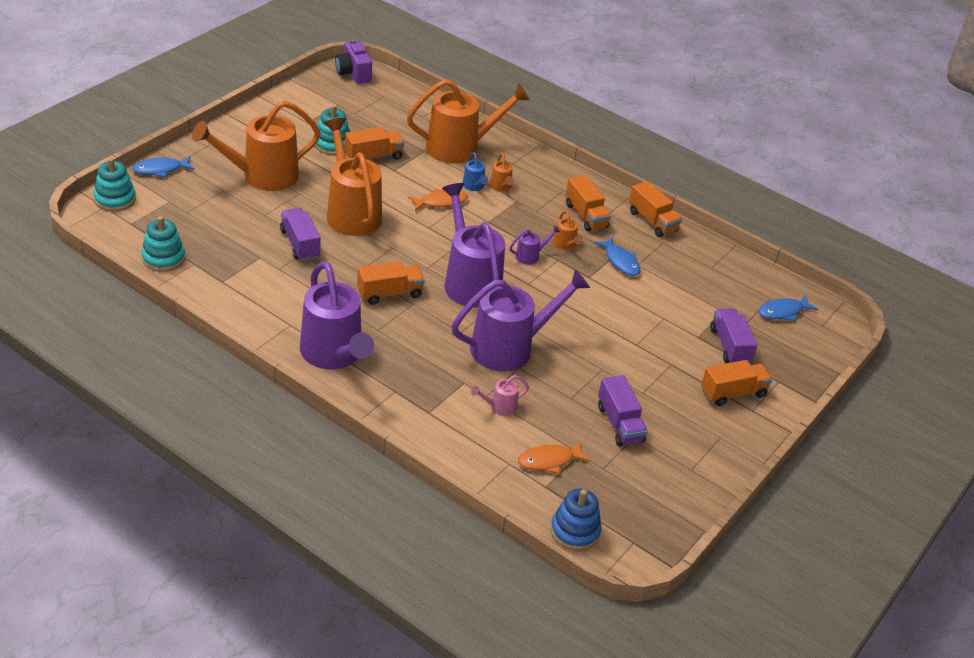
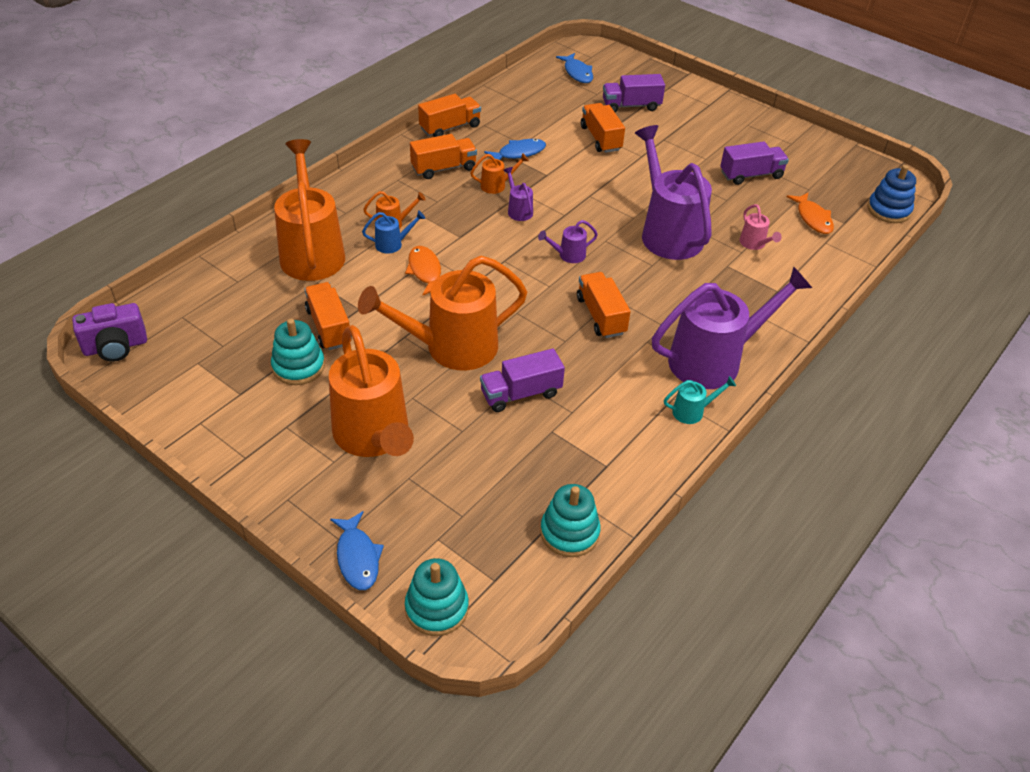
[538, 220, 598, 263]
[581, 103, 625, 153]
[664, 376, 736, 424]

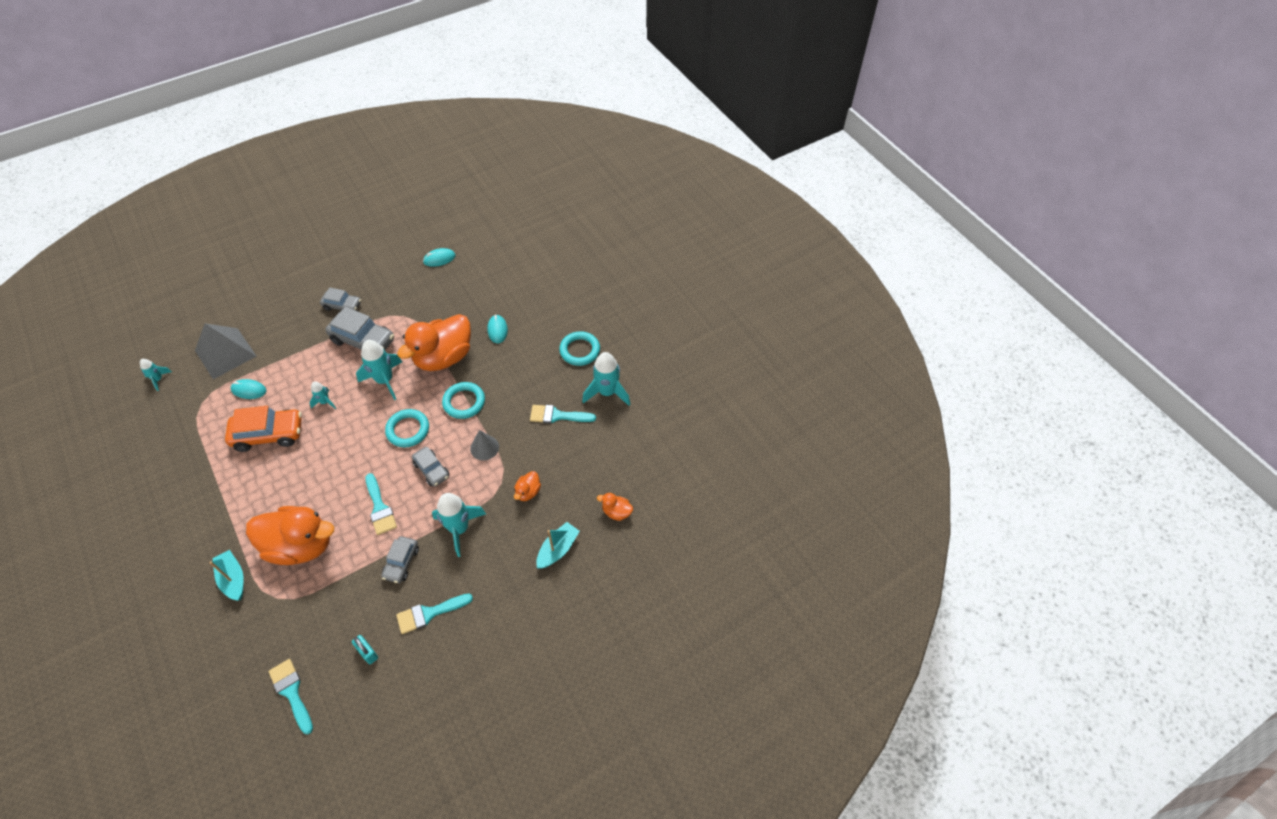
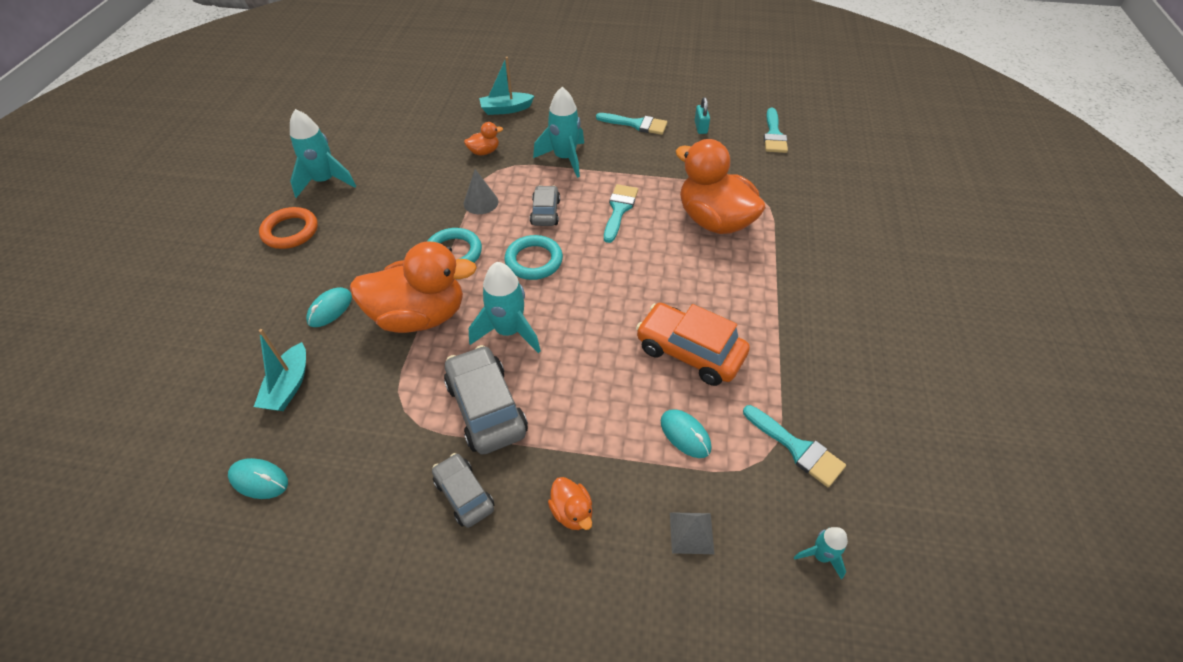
[670, 512, 714, 554]
[259, 207, 318, 249]
[309, 382, 336, 409] (first image)
[743, 405, 846, 487]
[548, 477, 592, 530]
[381, 536, 419, 583] (first image)
[254, 329, 306, 411]

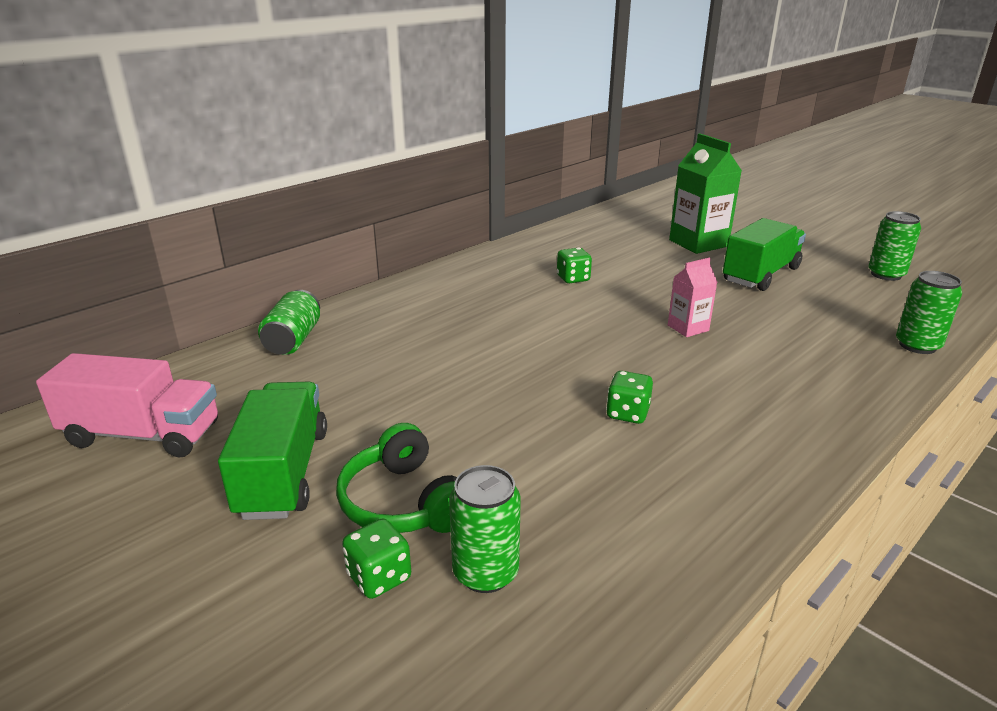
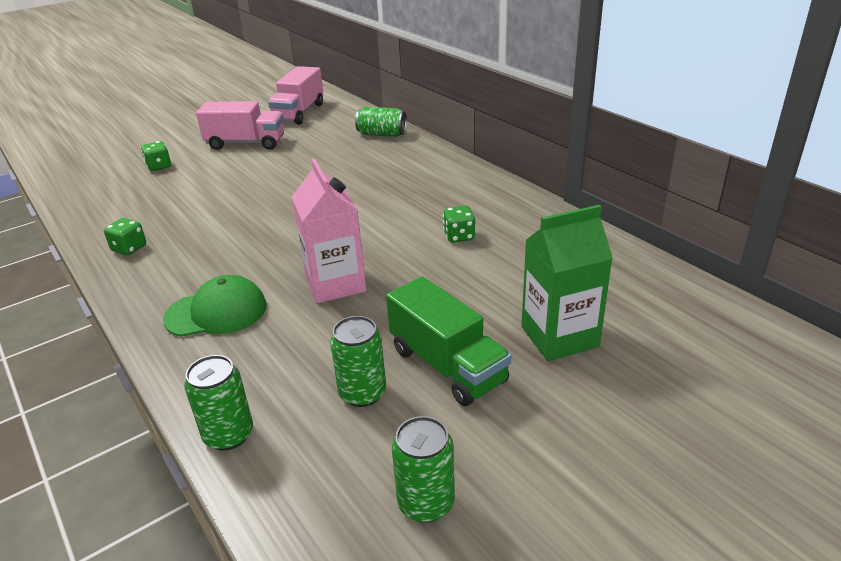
[292, 158, 366, 304]
[104, 218, 146, 255]
[196, 101, 284, 150]
[336, 423, 457, 533] (first image)
[330, 316, 386, 407]
[163, 275, 267, 337]

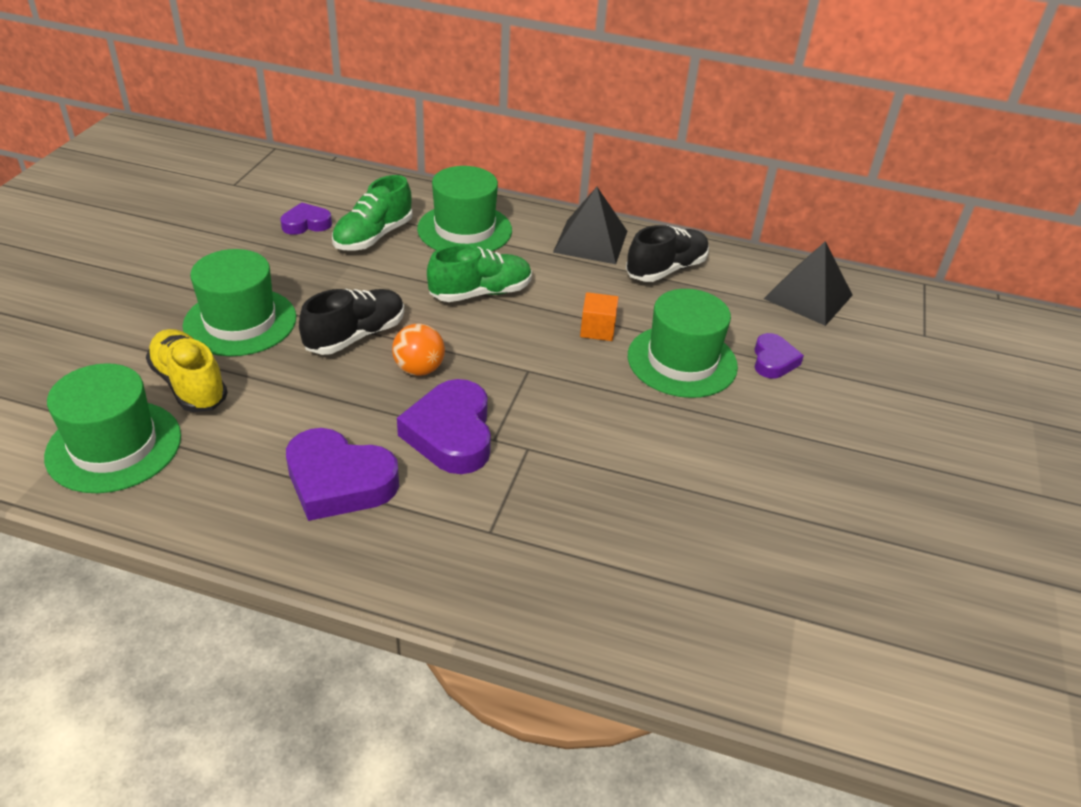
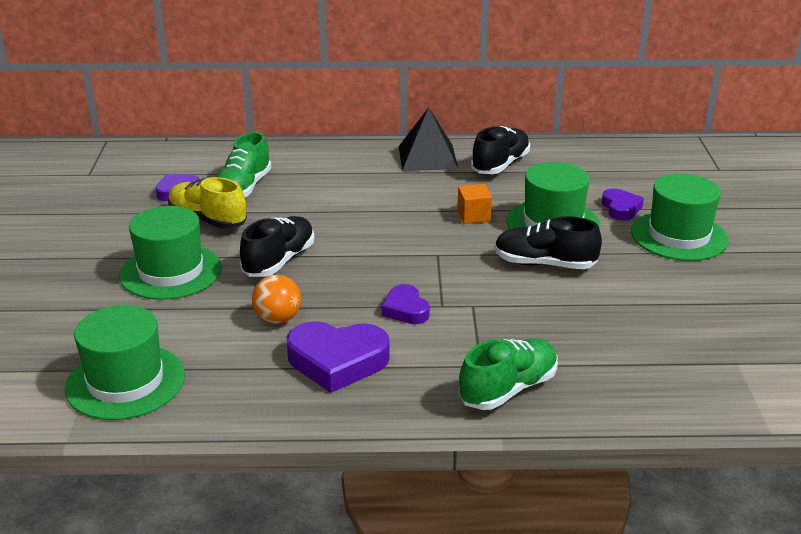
[631, 174, 728, 261]
[764, 241, 853, 326] (first image)
[459, 338, 558, 410]
[252, 275, 301, 324]
[168, 177, 247, 229]
[381, 284, 430, 324]
[495, 216, 602, 269]

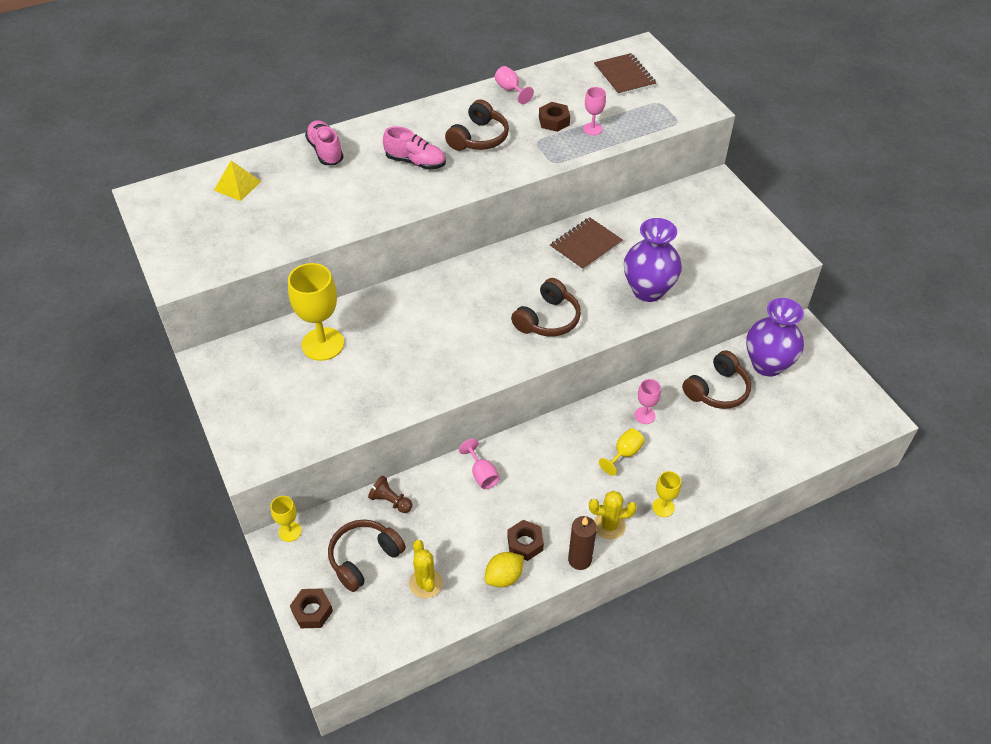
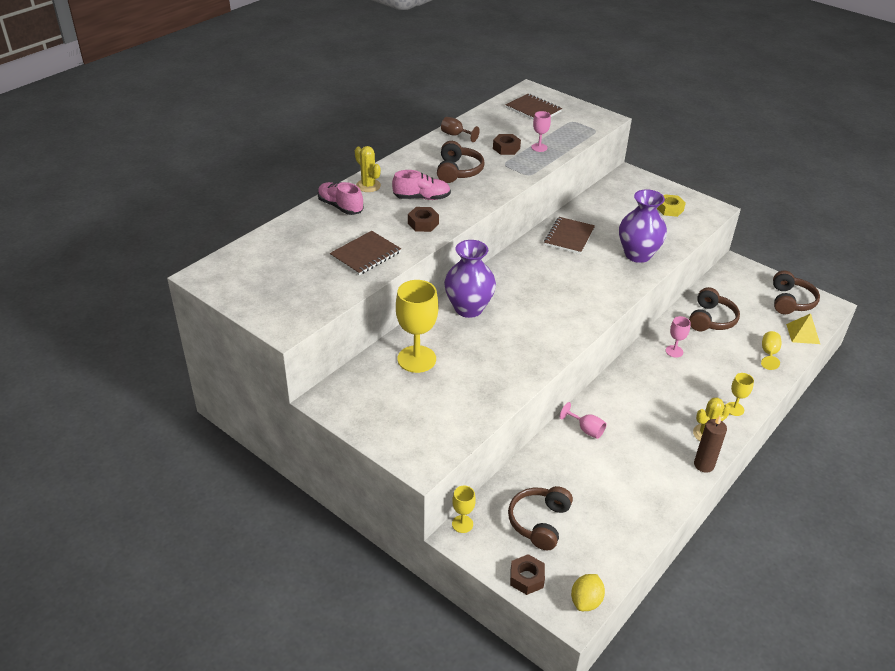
[441, 117, 480, 142]
[786, 313, 820, 344]
[773, 271, 820, 314]
[444, 240, 496, 318]
[761, 331, 781, 370]
[368, 476, 412, 513] (first image)
[408, 207, 439, 232]
[355, 146, 381, 192]
[571, 574, 605, 611]
[657, 194, 686, 217]
[330, 231, 401, 275]

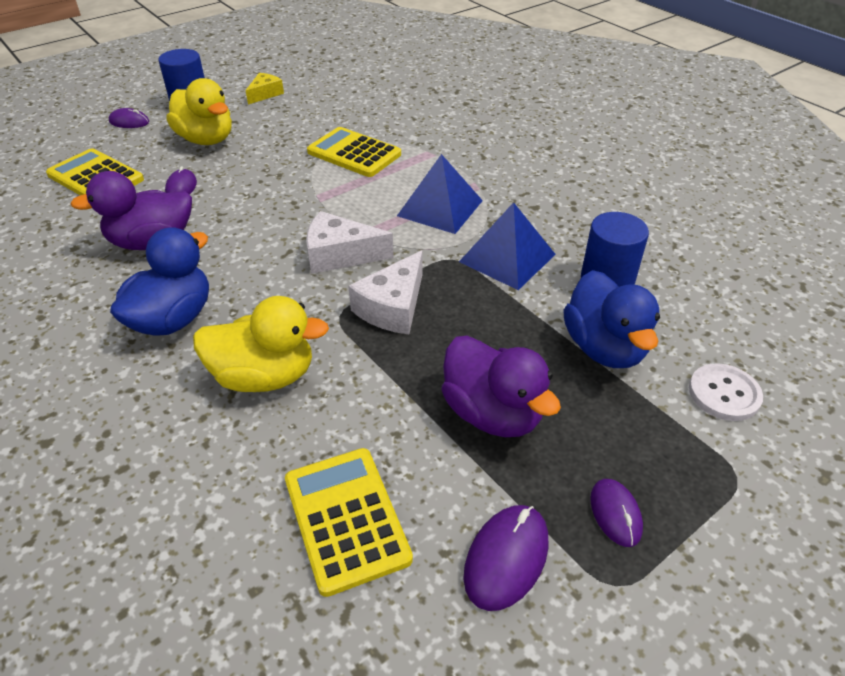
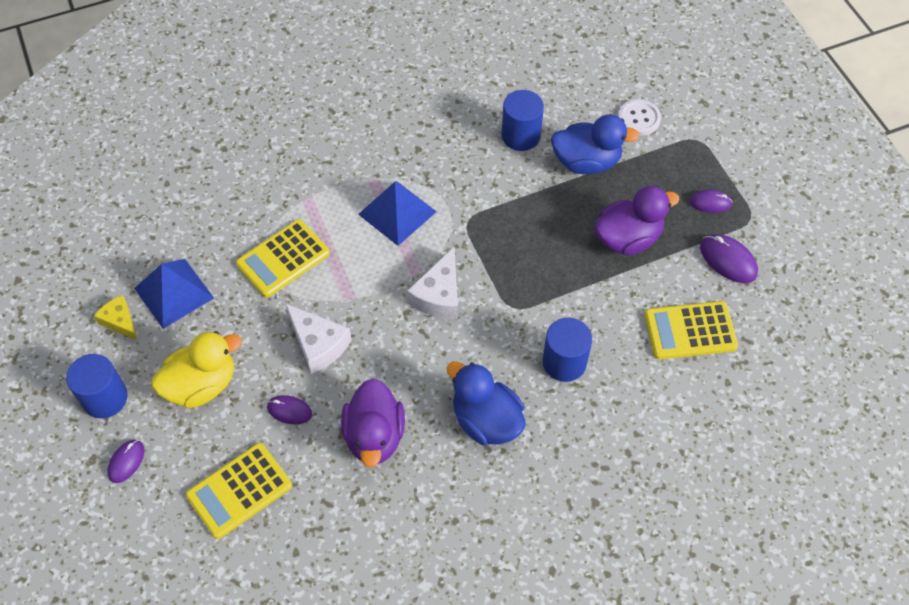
[134, 259, 214, 329]
[285, 304, 352, 374]
[542, 318, 592, 382]

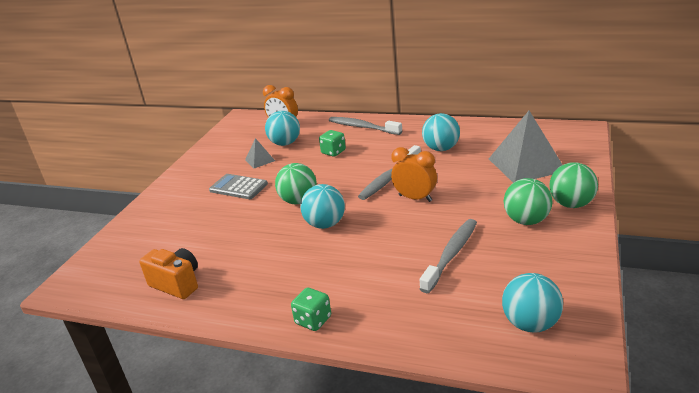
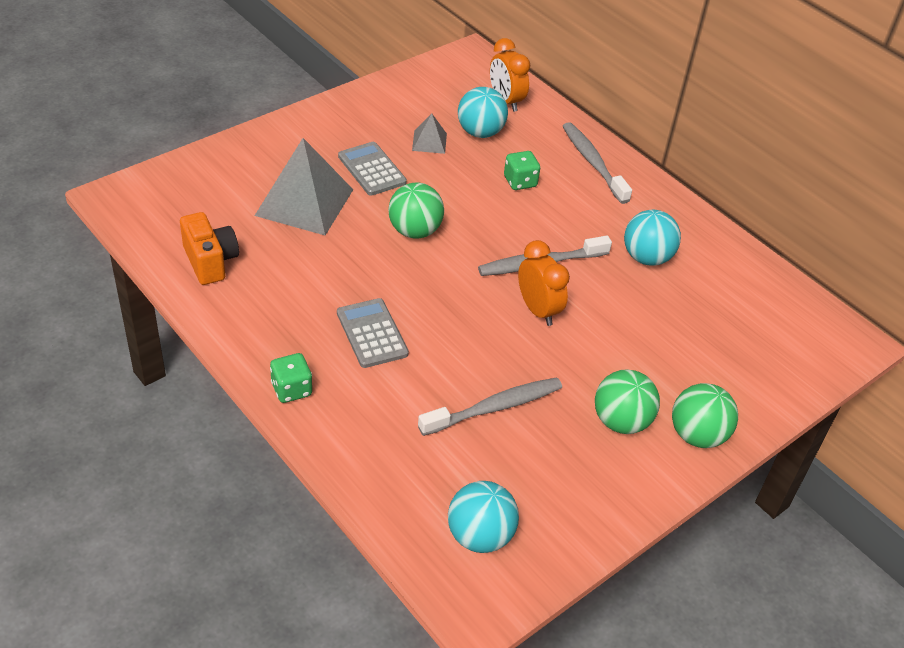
[255, 138, 353, 235]
[300, 184, 345, 229] (first image)
[337, 298, 409, 368]

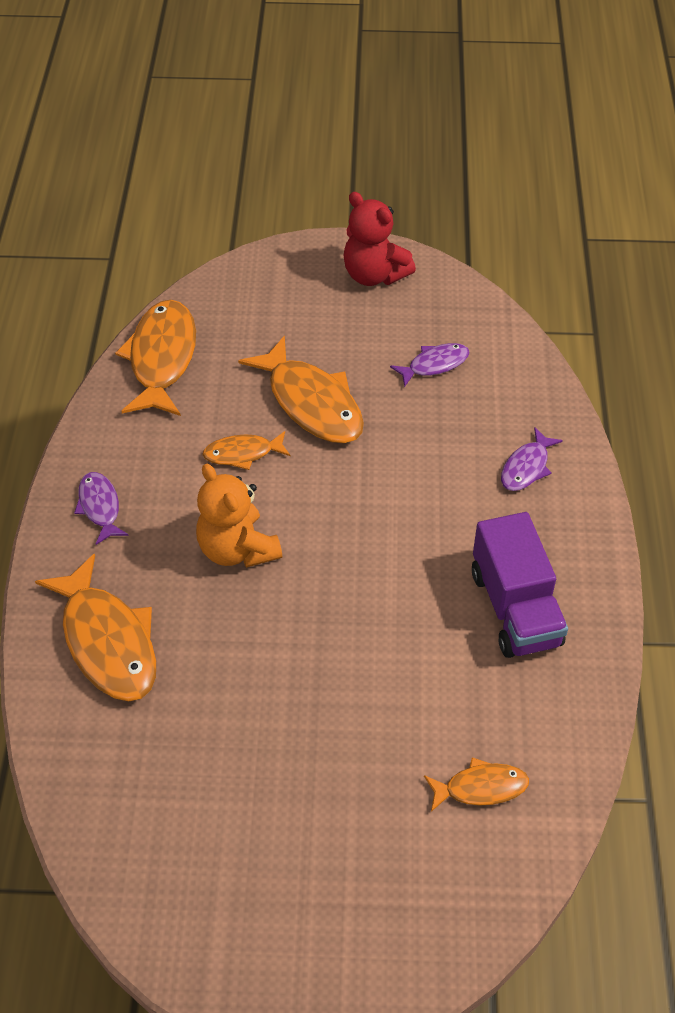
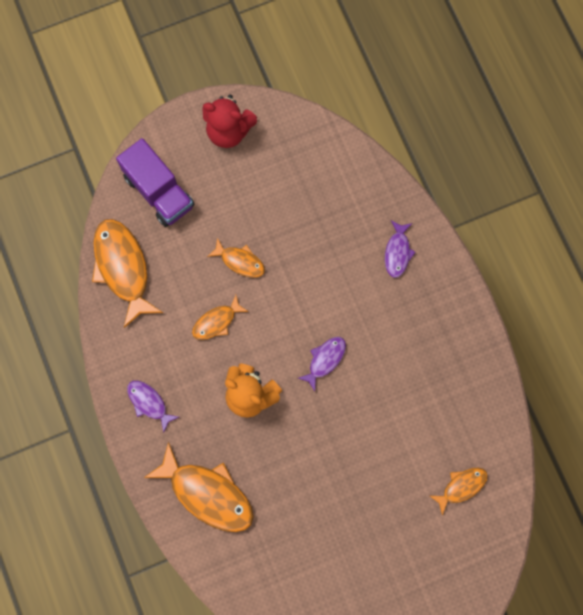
[207, 238, 265, 277]
[298, 337, 346, 391]
[116, 138, 194, 227]

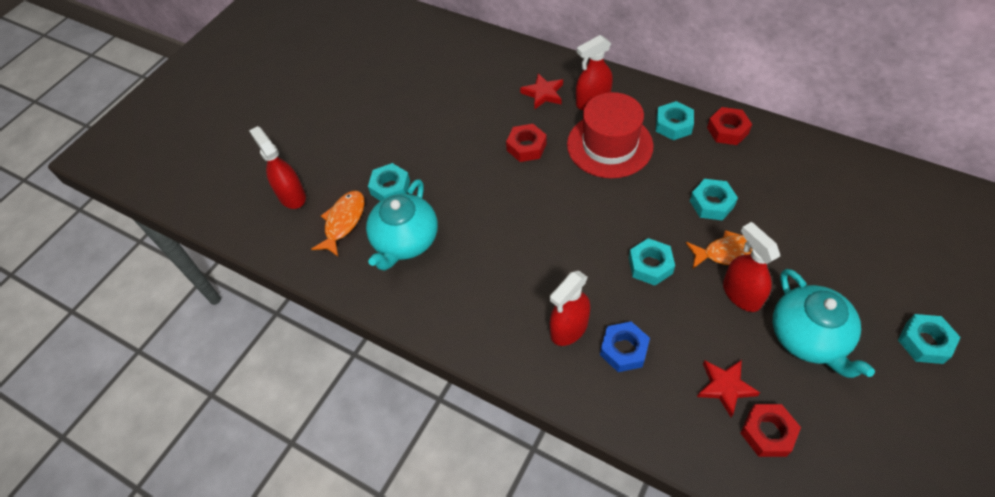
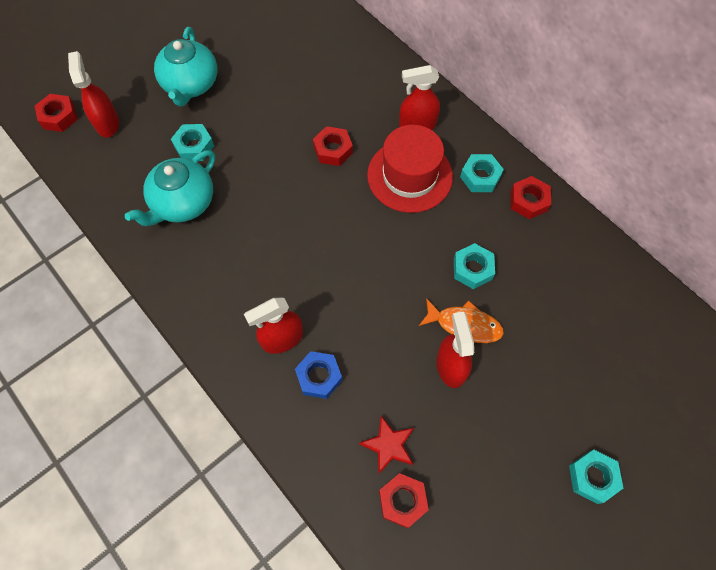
[520, 73, 563, 110] (first image)
[311, 191, 365, 256] (first image)
[629, 238, 675, 286] (first image)
[154, 27, 217, 107]
[35, 94, 78, 132]

